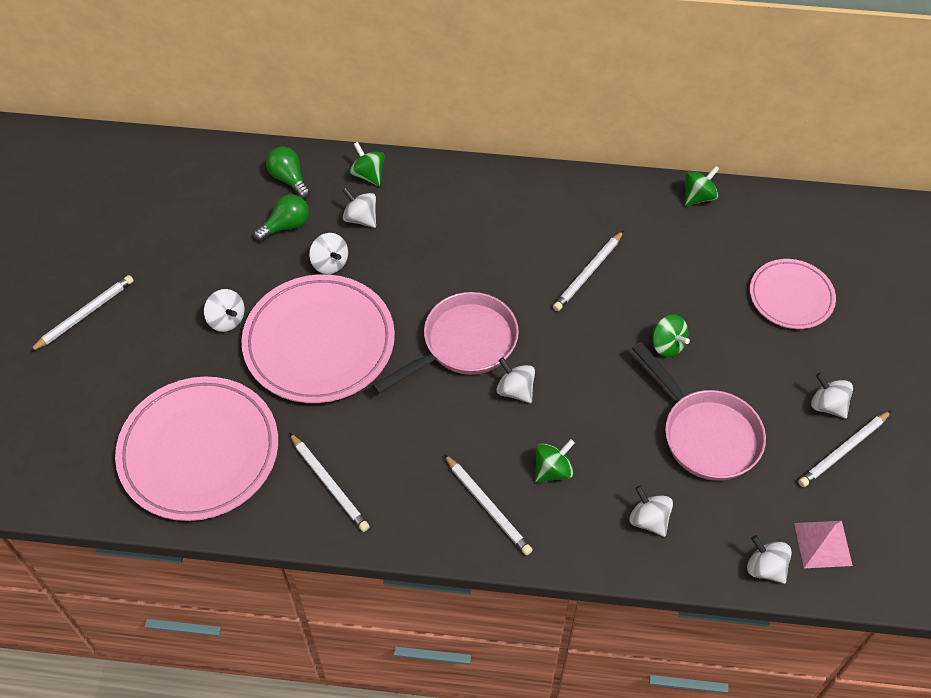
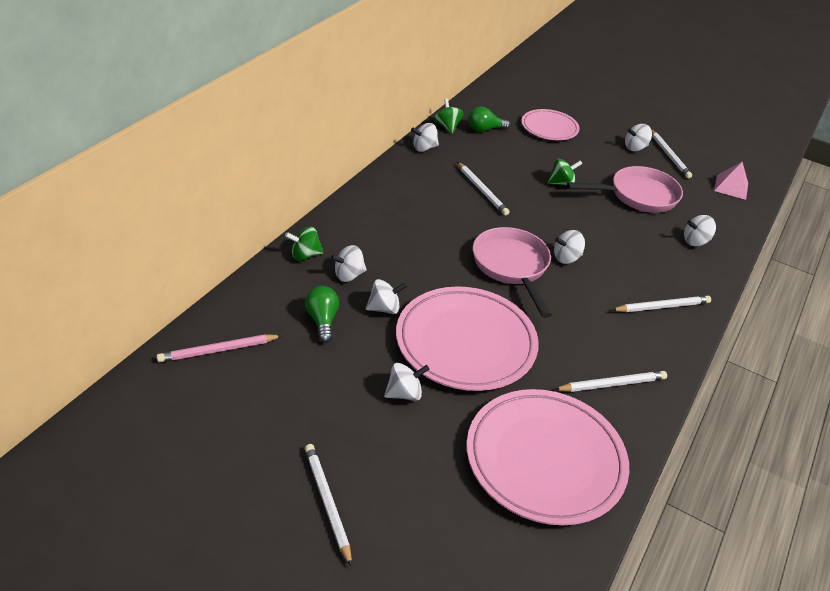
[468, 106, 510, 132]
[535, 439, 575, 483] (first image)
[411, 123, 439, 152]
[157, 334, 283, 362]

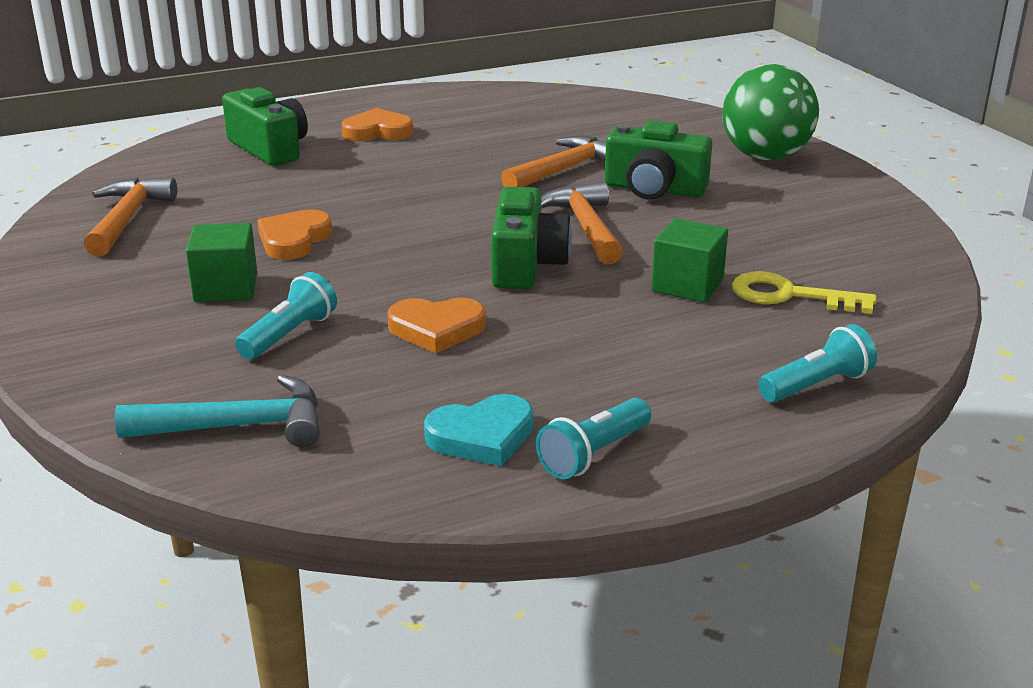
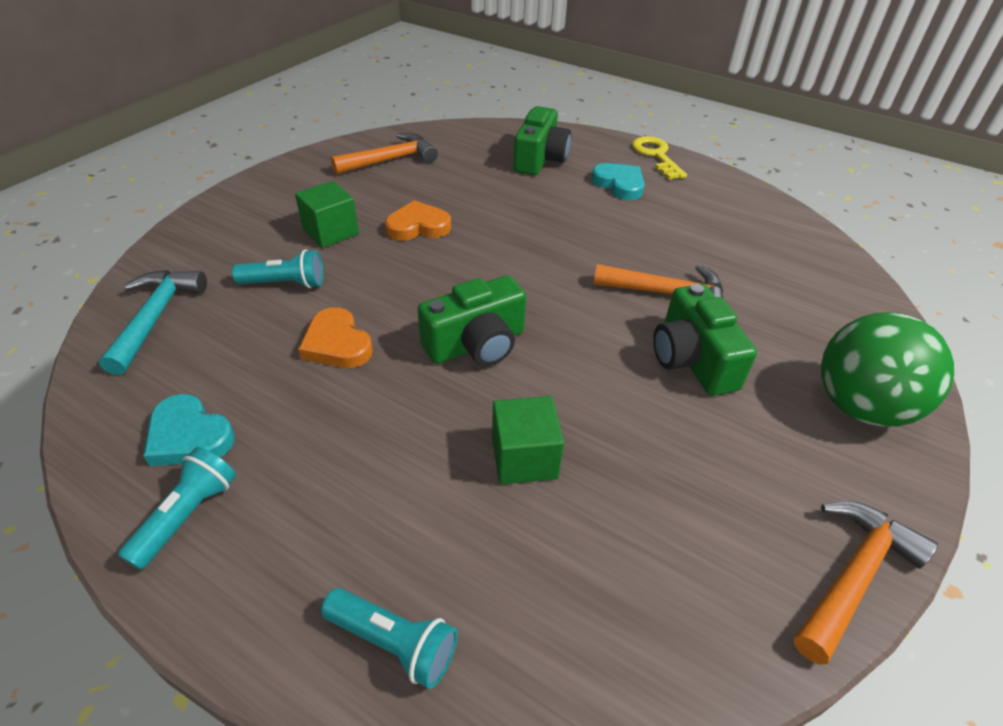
[591, 163, 645, 200]
[794, 501, 938, 665]
[632, 136, 687, 179]
[99, 270, 207, 375]
[118, 447, 236, 570]

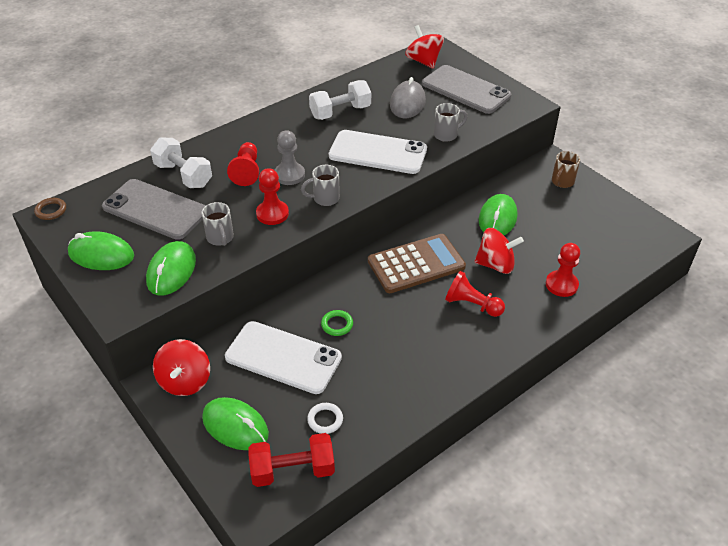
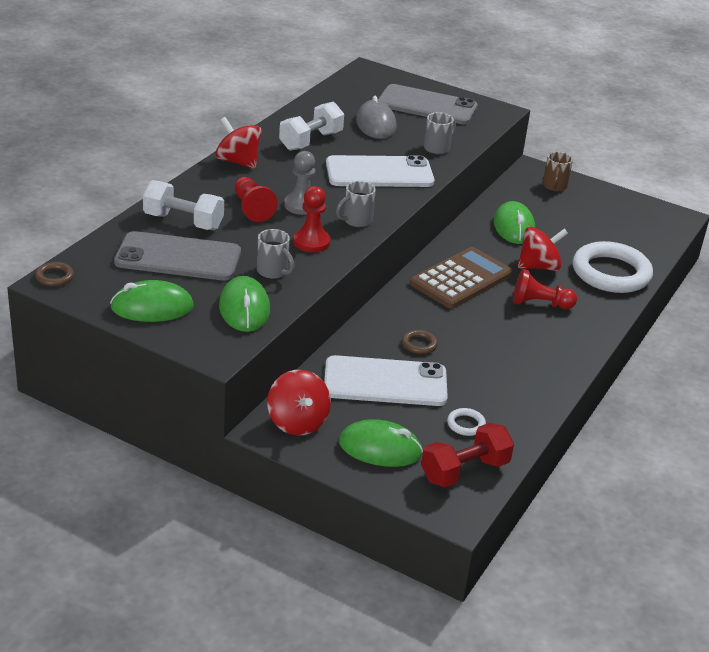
[215, 117, 262, 169]
[573, 241, 653, 293]
[402, 330, 438, 354]

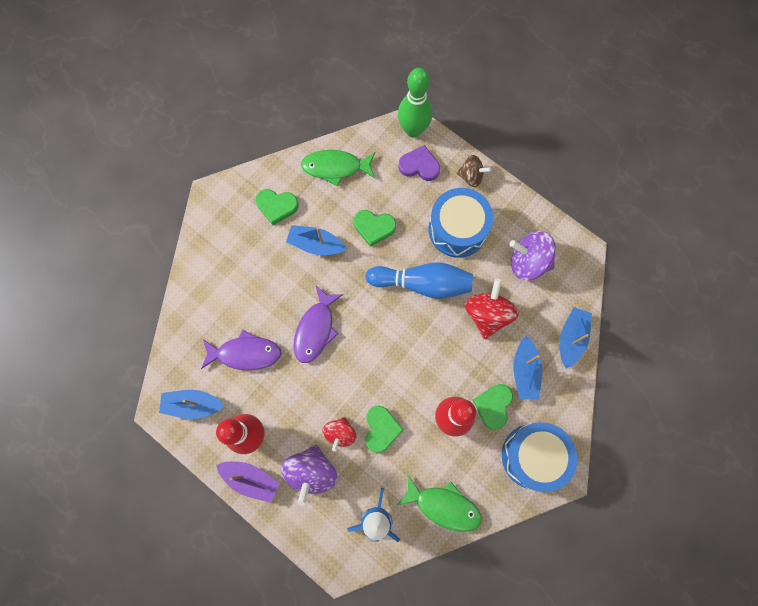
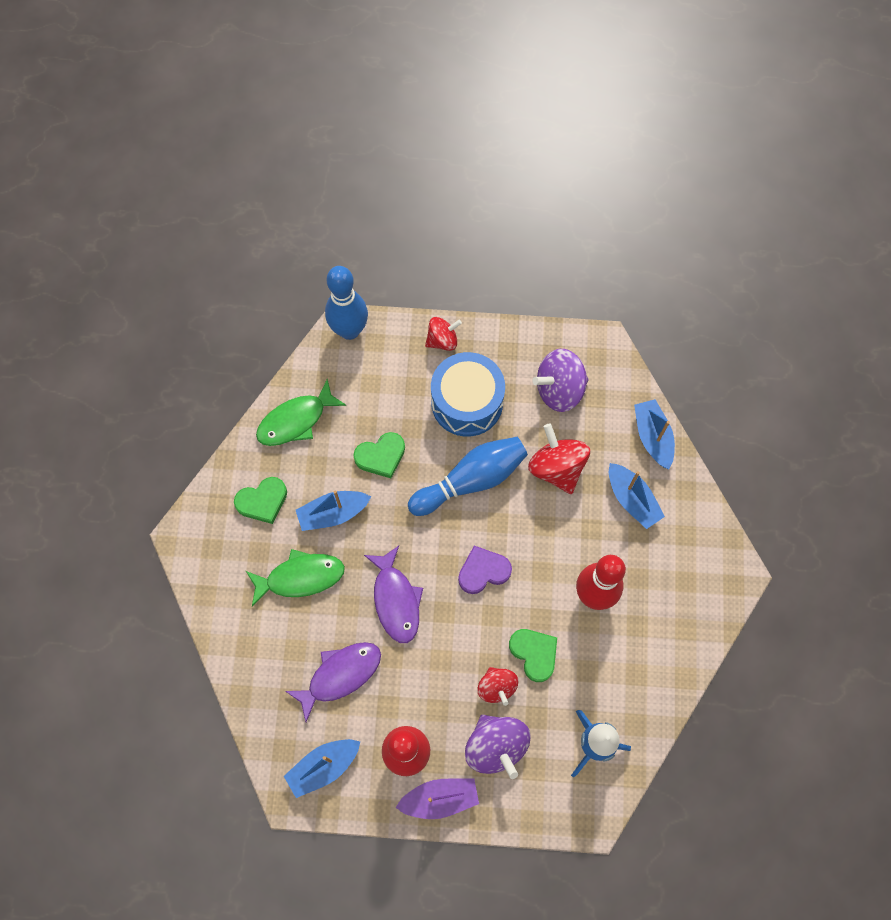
[325, 266, 368, 340]
[458, 546, 512, 594]
[425, 317, 462, 351]
[473, 384, 513, 430] (first image)
[502, 422, 577, 492] (first image)
[246, 549, 345, 606]

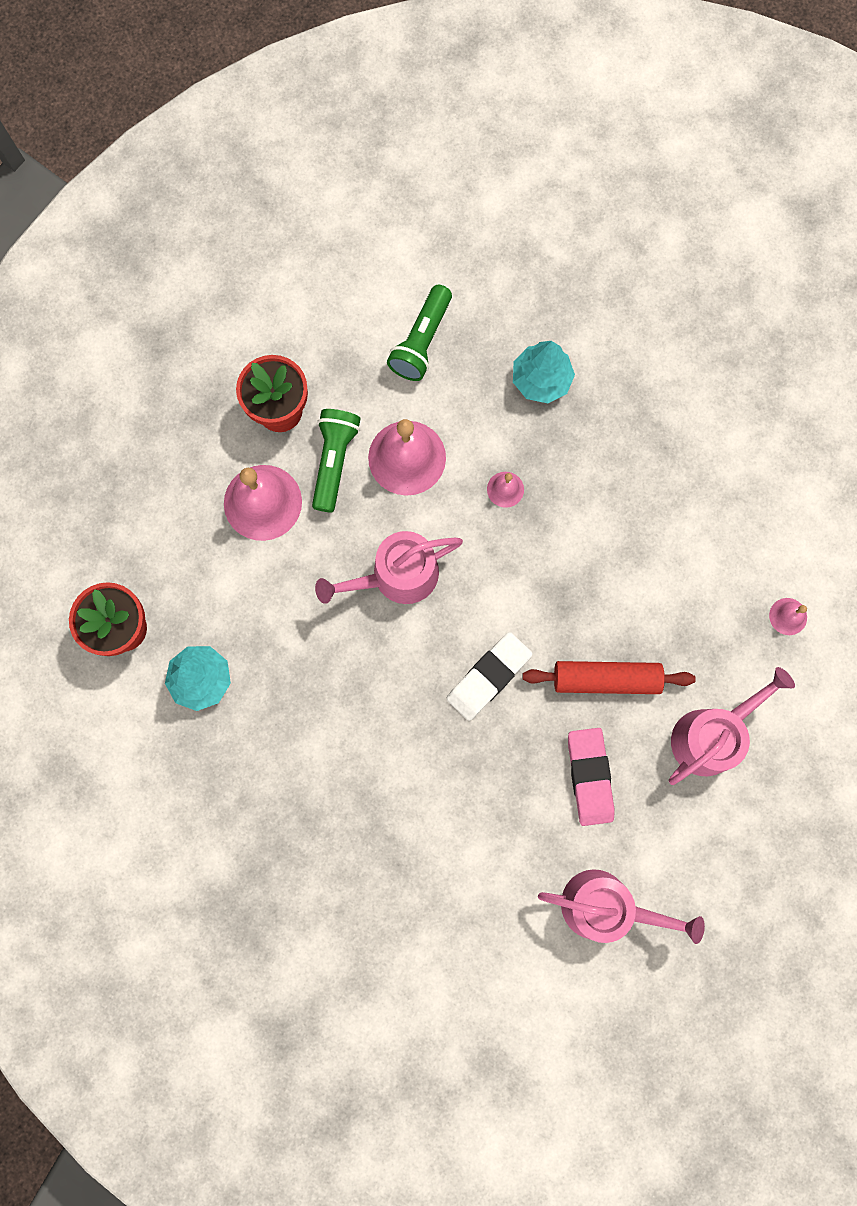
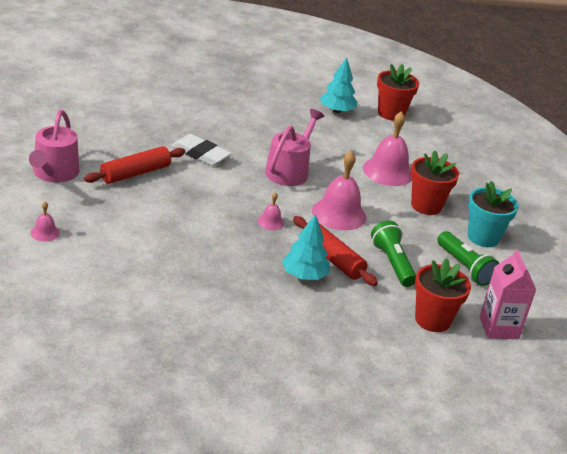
[437, 231, 499, 286]
[172, 134, 231, 166]
[568, 728, 615, 826] (first image)
[538, 869, 705, 944] (first image)
[468, 181, 519, 247]
[293, 216, 378, 286]
[479, 249, 536, 339]
[414, 258, 471, 332]

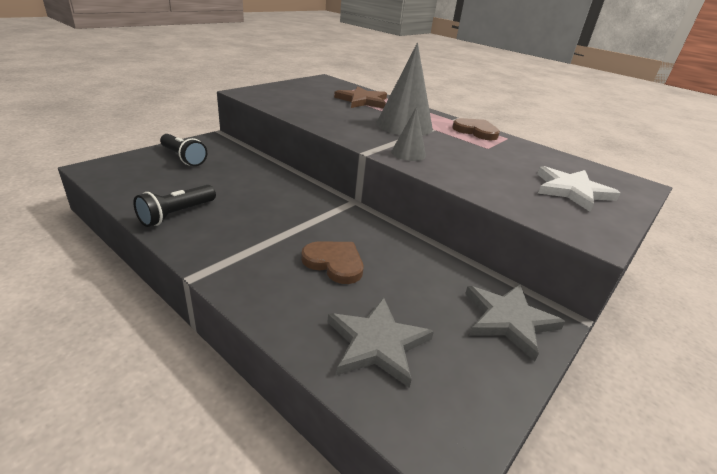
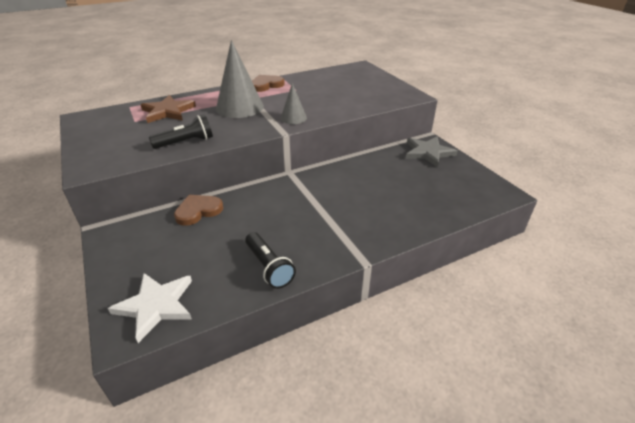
[149, 114, 213, 149]
[108, 273, 192, 343]
[174, 195, 223, 226]
[328, 297, 434, 388] (first image)

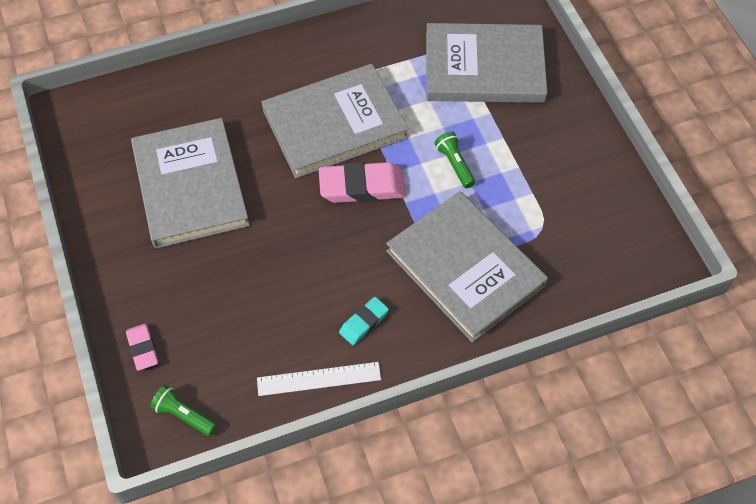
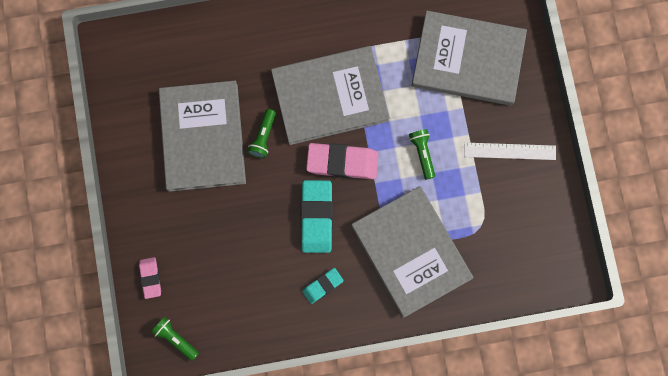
[464, 142, 556, 160]
[247, 109, 276, 158]
[301, 180, 333, 253]

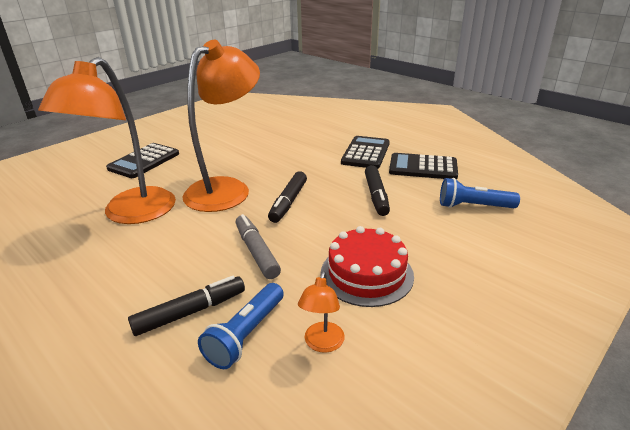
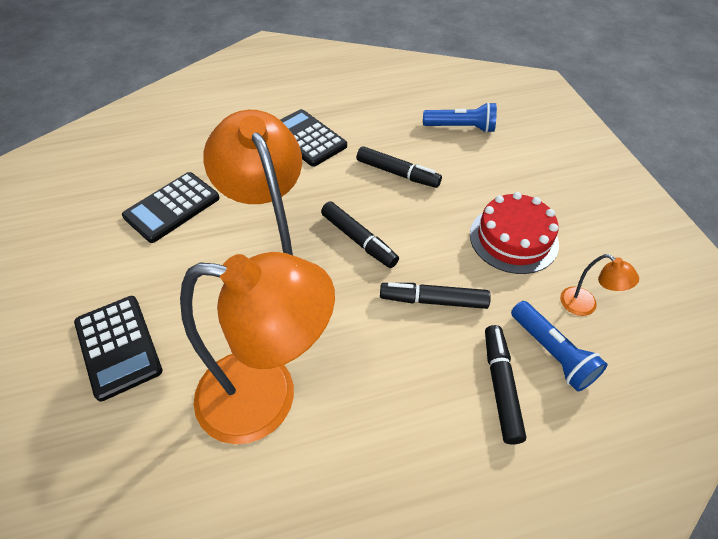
[180, 252, 335, 444]
[122, 172, 220, 243]
[423, 102, 497, 133]
[380, 282, 491, 309]

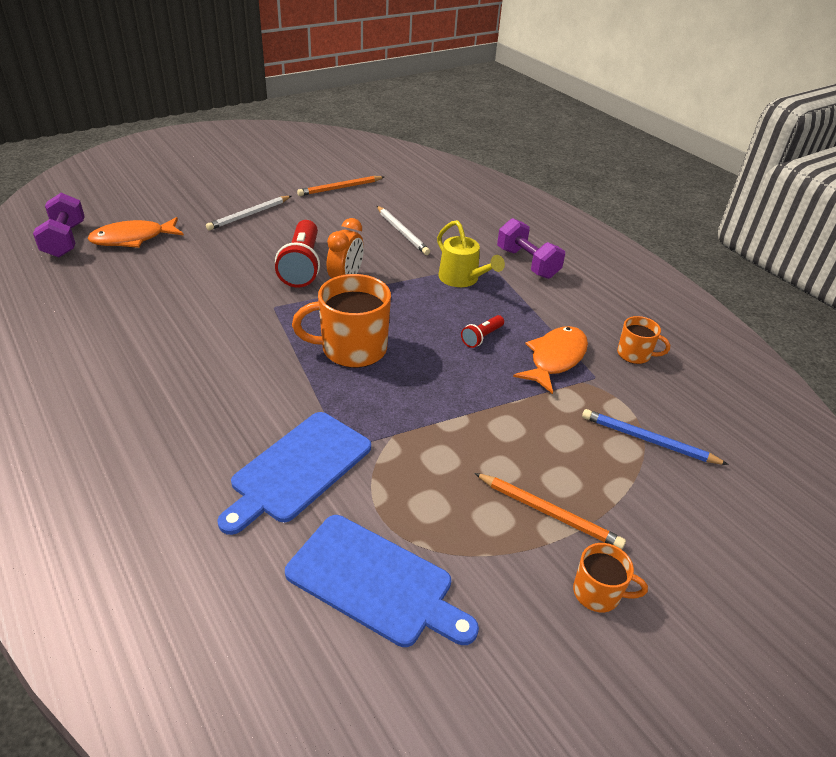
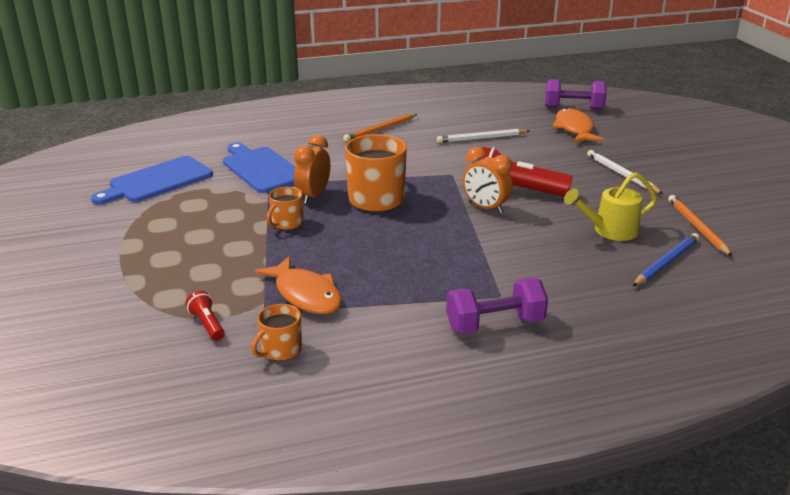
[437, 129, 529, 143]
[564, 172, 657, 241]
[186, 291, 225, 341]
[633, 233, 699, 286]
[343, 114, 417, 142]
[266, 187, 304, 230]
[294, 135, 330, 204]

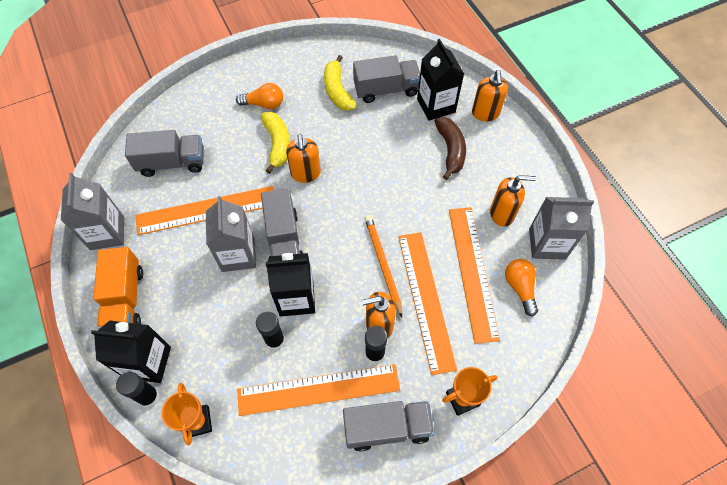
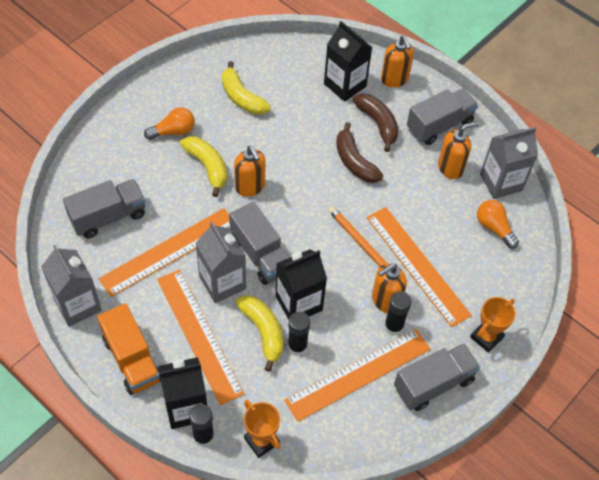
[407, 88, 478, 145]
[157, 270, 244, 405]
[336, 122, 383, 183]
[236, 295, 283, 372]

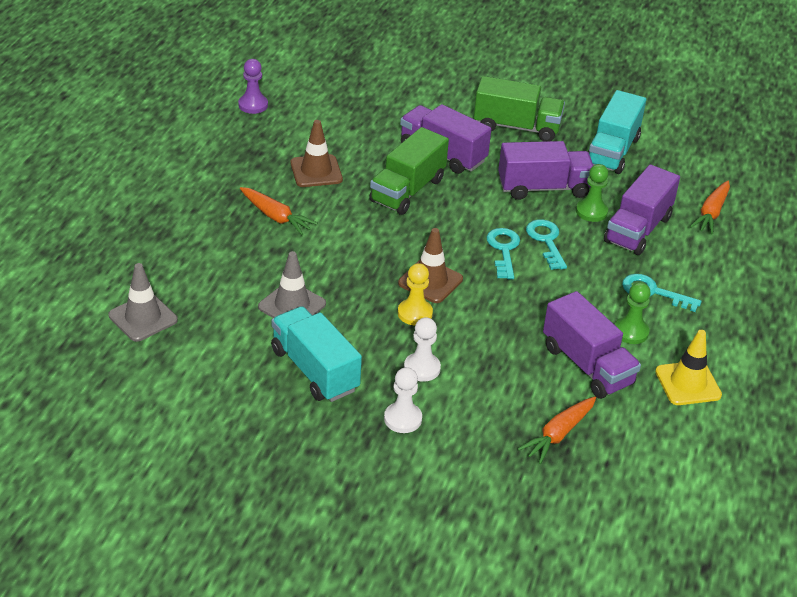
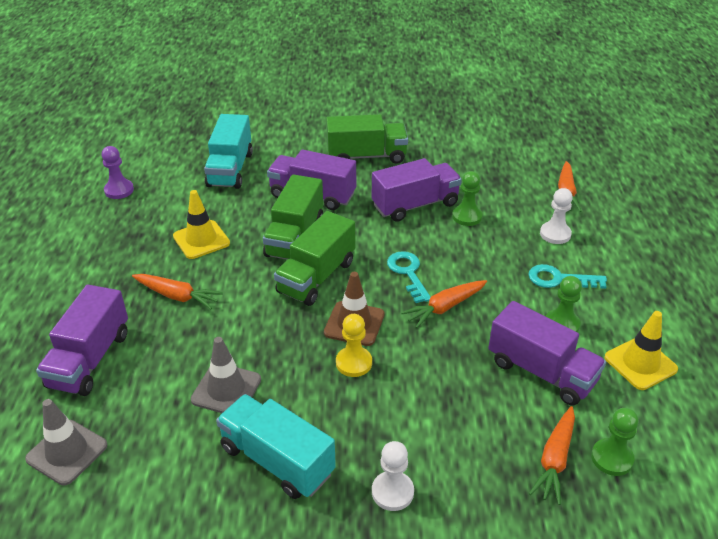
[204, 114, 253, 189]
[173, 190, 230, 259]
[36, 285, 128, 396]
[526, 219, 567, 270] (first image)
[540, 188, 573, 244]
[274, 211, 355, 306]
[401, 280, 487, 328]
[591, 408, 639, 476]

